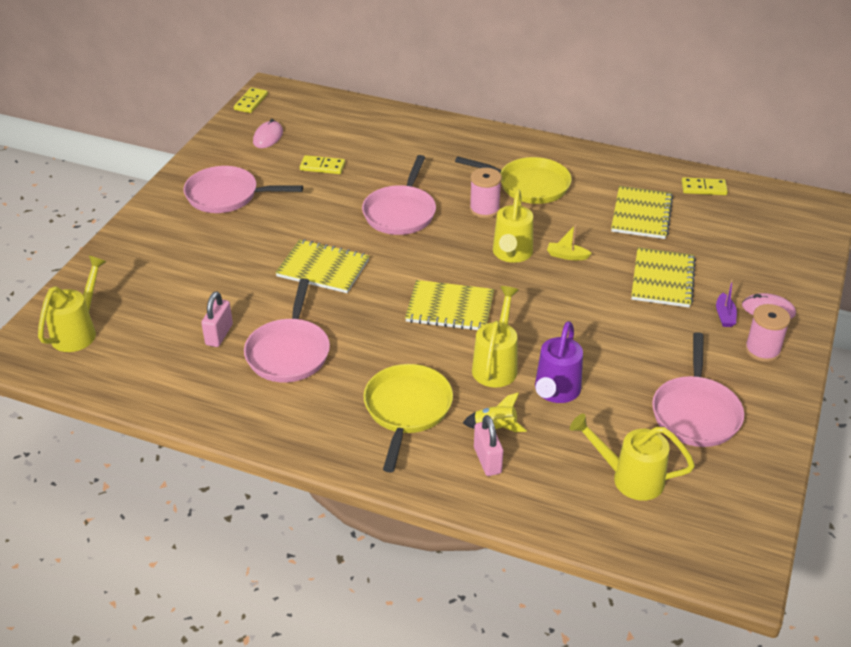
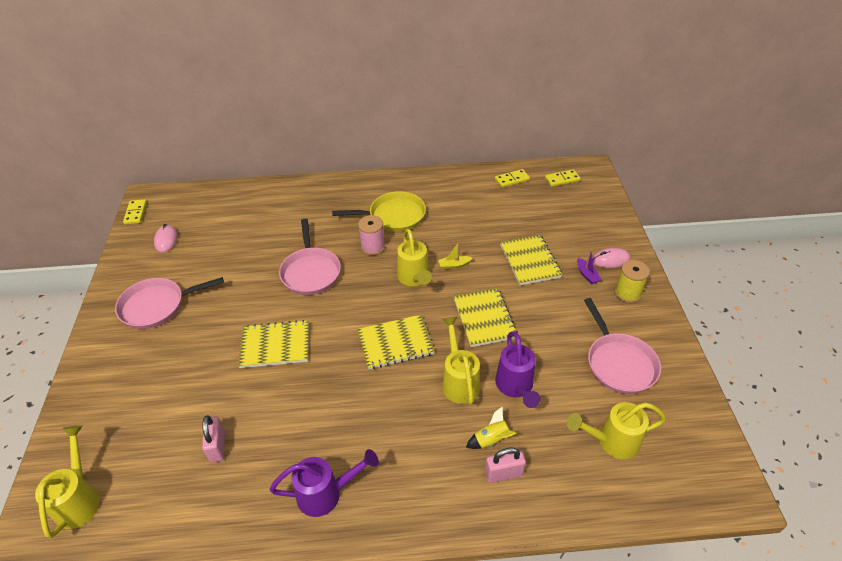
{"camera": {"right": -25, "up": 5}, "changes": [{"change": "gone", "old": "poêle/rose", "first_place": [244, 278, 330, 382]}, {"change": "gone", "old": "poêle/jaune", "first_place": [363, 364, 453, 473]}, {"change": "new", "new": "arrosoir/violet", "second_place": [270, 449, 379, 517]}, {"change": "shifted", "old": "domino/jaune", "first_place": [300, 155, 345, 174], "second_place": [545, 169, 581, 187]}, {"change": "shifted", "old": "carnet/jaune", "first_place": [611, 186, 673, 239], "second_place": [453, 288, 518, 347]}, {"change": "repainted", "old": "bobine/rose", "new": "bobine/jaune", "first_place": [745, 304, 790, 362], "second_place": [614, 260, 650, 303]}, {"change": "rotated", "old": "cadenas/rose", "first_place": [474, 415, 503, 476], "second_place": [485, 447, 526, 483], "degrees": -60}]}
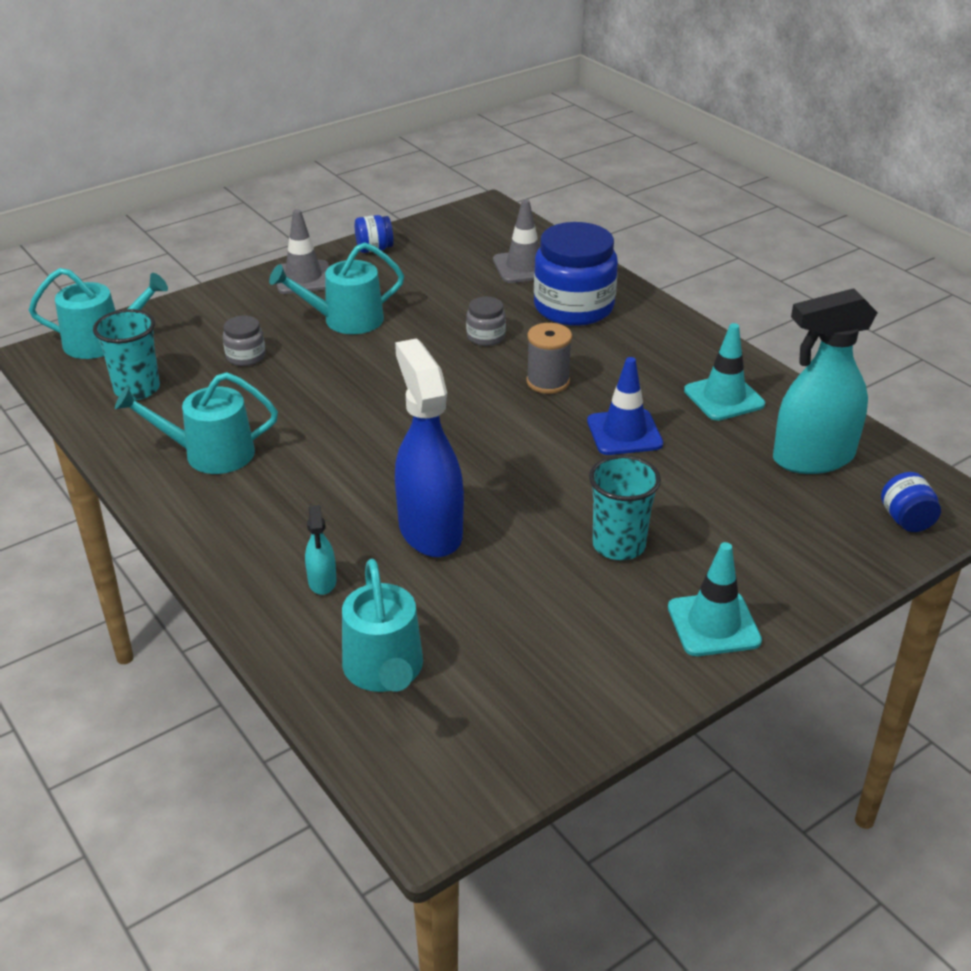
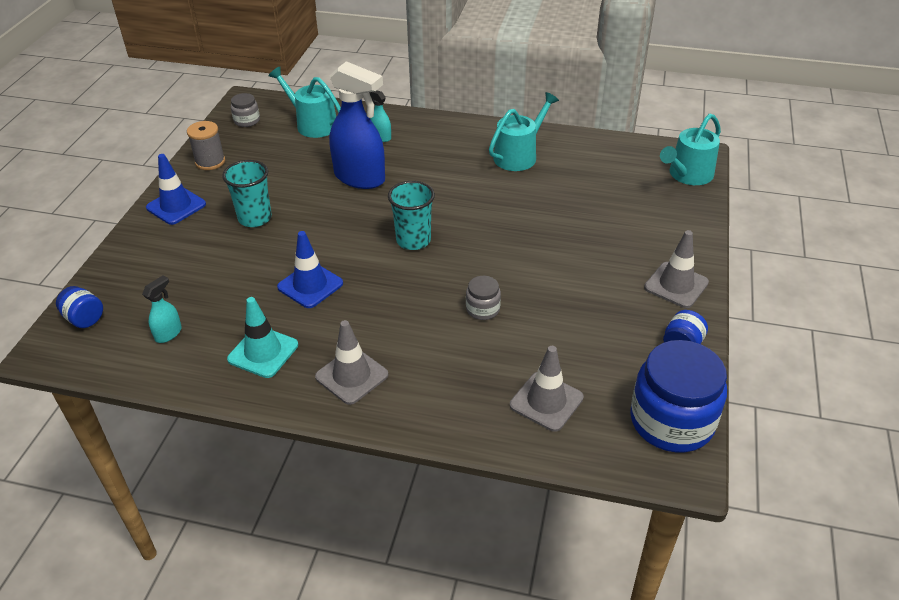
{"camera": {"right": 140, "up": 5}, "changes": [{"change": "gone", "old": "arrosoir/turquoise", "first_place": [269, 242, 404, 334]}, {"change": "new", "new": "cône de chantier/gris", "second_place": [315, 320, 388, 405]}, {"change": "shifted", "old": "gobelet/turquoise", "first_place": [93, 309, 160, 400], "second_place": [388, 181, 435, 250]}, {"change": "shifted", "old": "bocal/gris", "first_place": [223, 316, 265, 366], "second_place": [231, 93, 260, 127]}, {"change": "shifted", "old": "bobine/gris", "first_place": [526, 323, 572, 394], "second_place": [187, 121, 225, 170]}, {"change": "shifted", "old": "bocal/bleu", "first_place": [534, 222, 618, 326], "second_place": [630, 340, 727, 452]}, {"change": "repainted", "old": "cône de chantier/turquoise", "new": "cône de chantier/bleu", "first_place": [668, 542, 762, 656], "second_place": [146, 154, 206, 225]}, {"change": "scaled", "old": "vaporisateur/turquoise", "first_place": [773, 288, 878, 474], "second_place": [142, 275, 182, 343], "factor": 0.45}]}
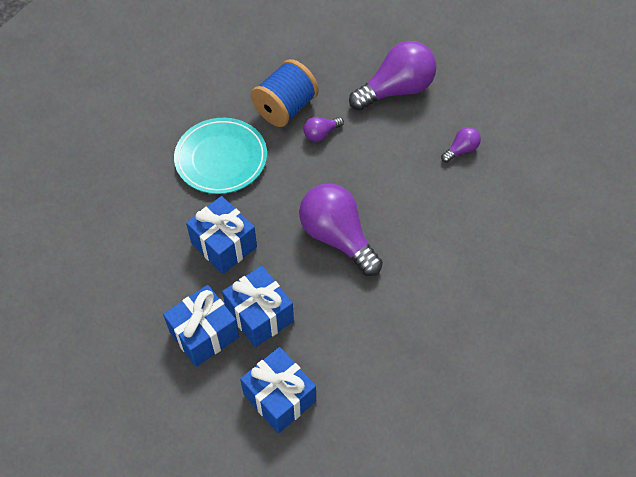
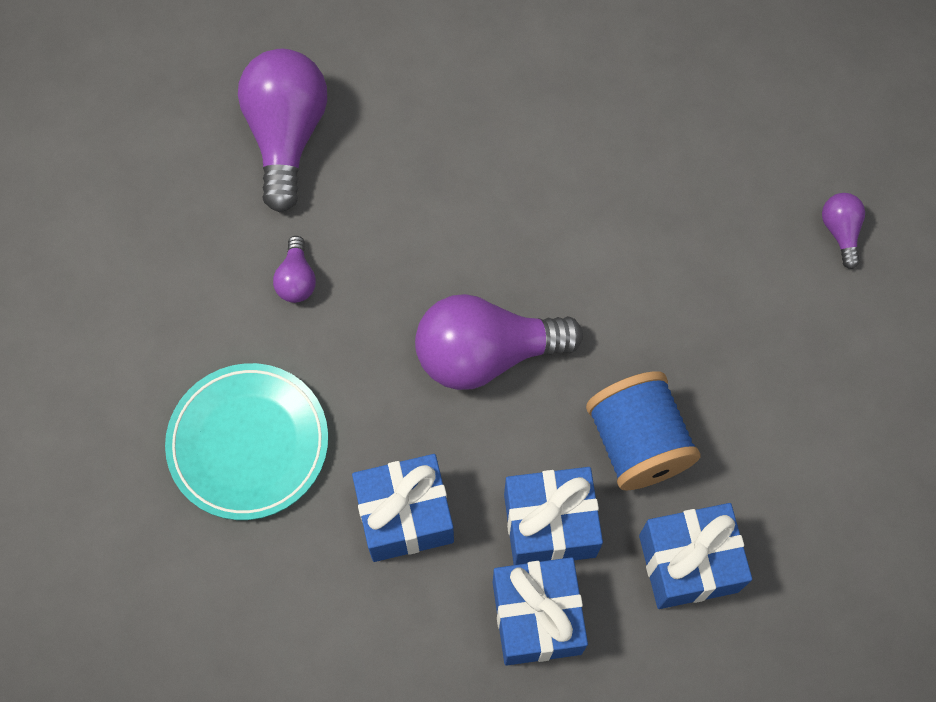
{"camera": {"right": -60, "up": 10}, "changes": [{"change": "shifted", "old": "bobine/bleu", "first_place": [251, 59, 319, 127], "second_place": [586, 371, 701, 490]}, {"change": "shifted", "old": "ampoule/violet", "first_place": [441, 127, 481, 163], "second_place": [822, 193, 865, 269]}]}
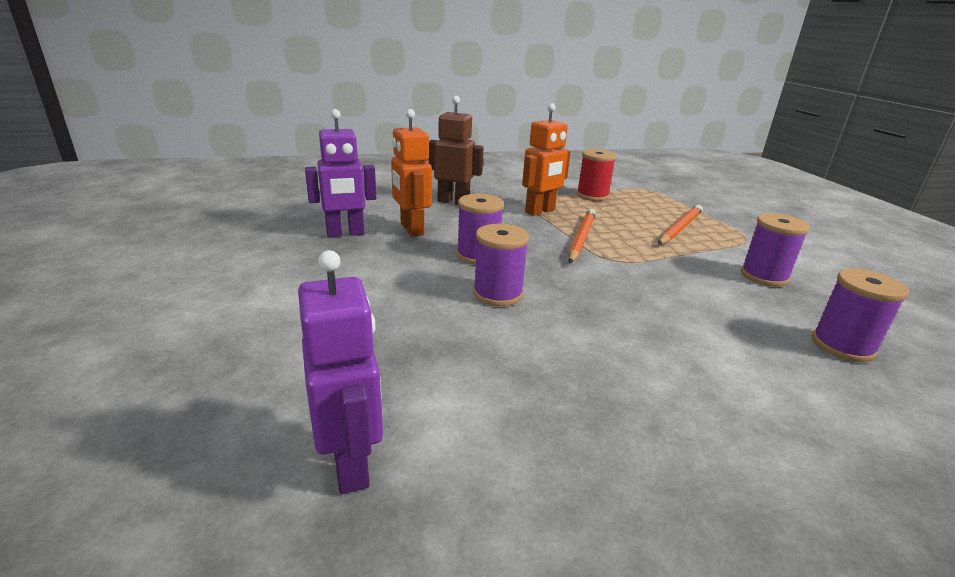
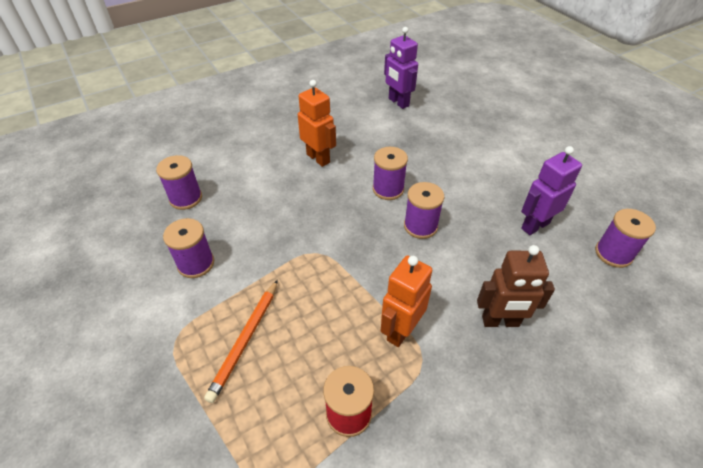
{"camera": {"right": 165, "up": 20}, "changes": [{"change": "gone", "old": "crayon/orange", "first_place": [568, 209, 596, 263]}, {"change": "new", "new": "bobine/violet", "second_place": [595, 209, 656, 268]}, {"change": "shifted", "old": "robot/orange", "first_place": [391, 109, 432, 237], "second_place": [298, 80, 336, 167]}]}
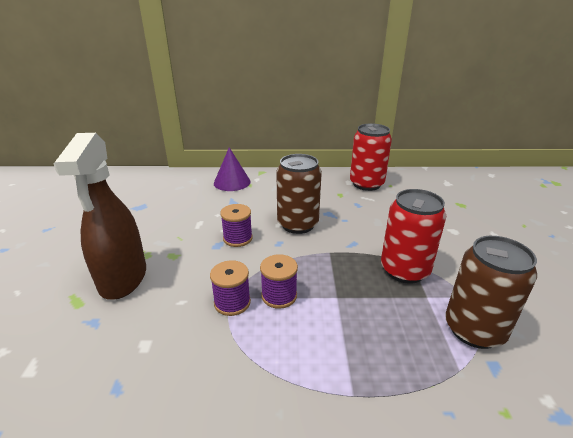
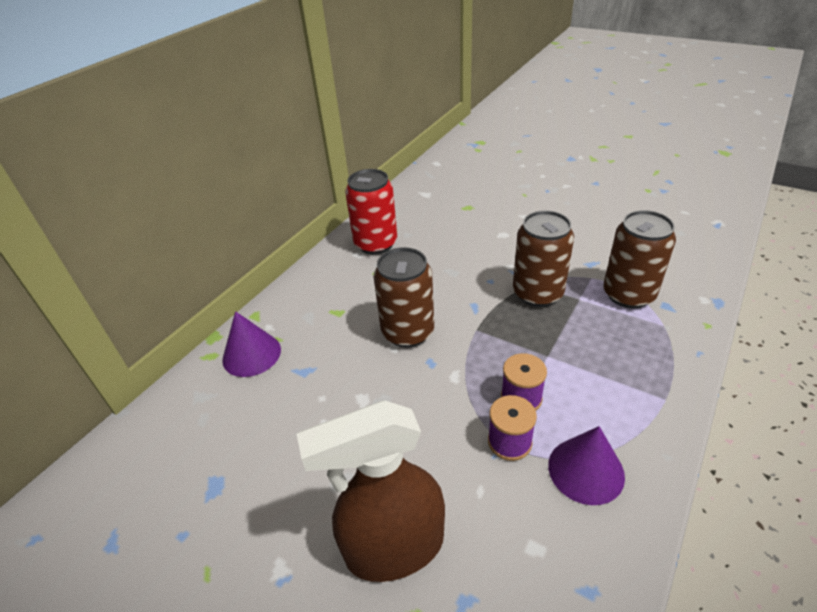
{"camera": {"right": -55, "up": 10}, "changes": [{"change": "gone", "old": "bobine/violet", "first_place": [220, 204, 253, 247]}, {"change": "new", "new": "cône/violet", "second_place": [548, 426, 625, 505]}, {"change": "repainted", "old": "canette/rouge", "new": "canette/marron", "first_place": [381, 189, 446, 284], "second_place": [513, 210, 574, 307]}, {"change": "rotated", "old": "vaporisateur/marron", "first_place": [54, 133, 146, 300], "second_place": [297, 401, 445, 582], "degrees": 135}]}
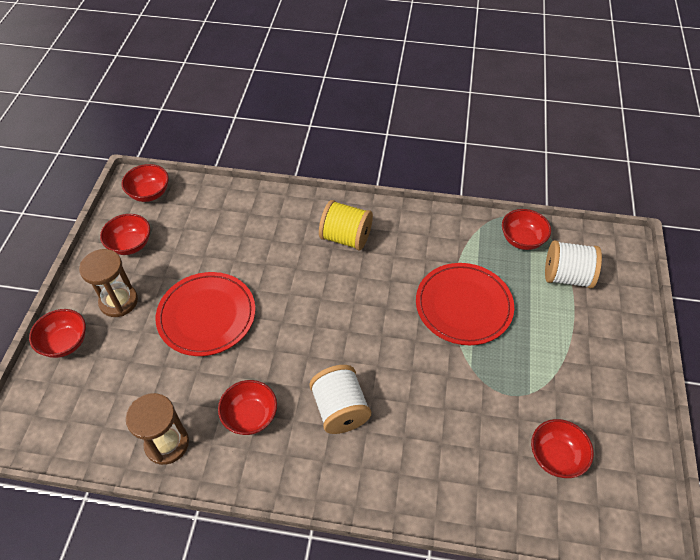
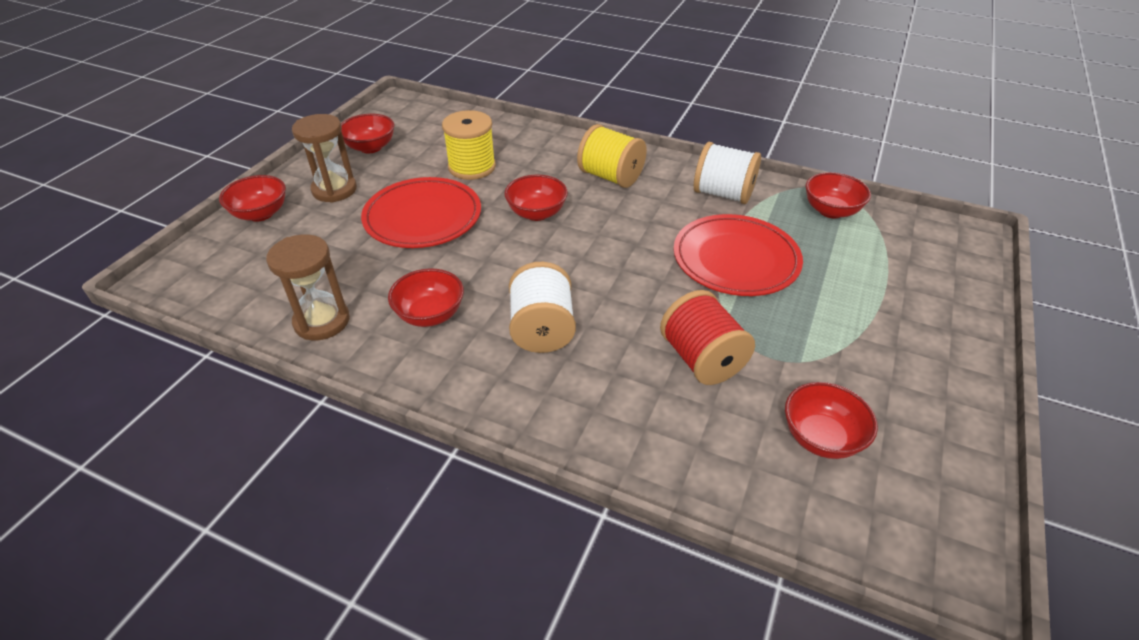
{"camera": {"right": 15, "up": -10}, "changes": [{"change": "new", "new": "bobine/jaune", "second_place": [442, 110, 496, 180]}, {"change": "new", "new": "bobine/rouge", "second_place": [660, 290, 755, 385]}, {"change": "shifted", "old": "bol/rouge", "first_place": [122, 164, 169, 202], "second_place": [504, 175, 568, 221]}, {"change": "shifted", "old": "bobine/blanc", "first_place": [545, 240, 602, 289], "second_place": [694, 142, 761, 204]}]}
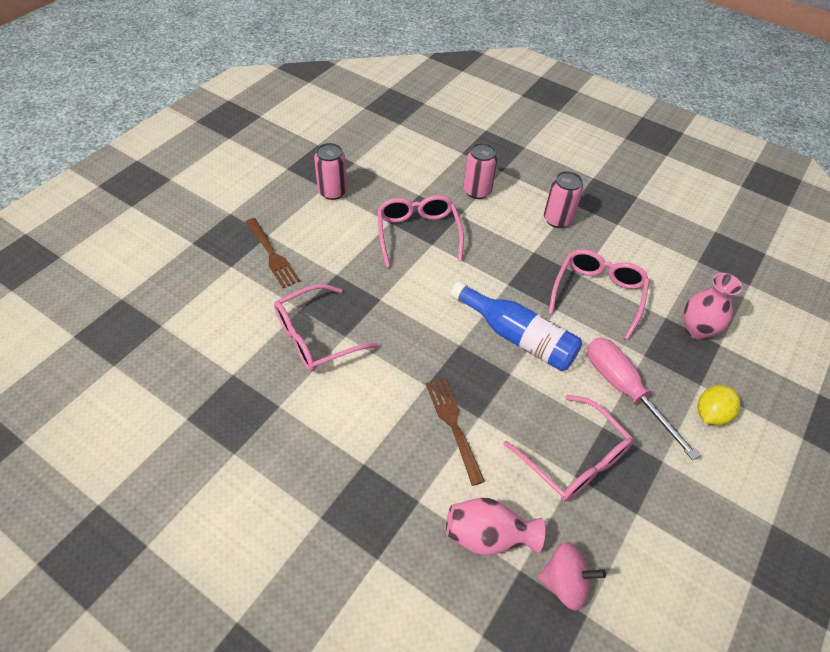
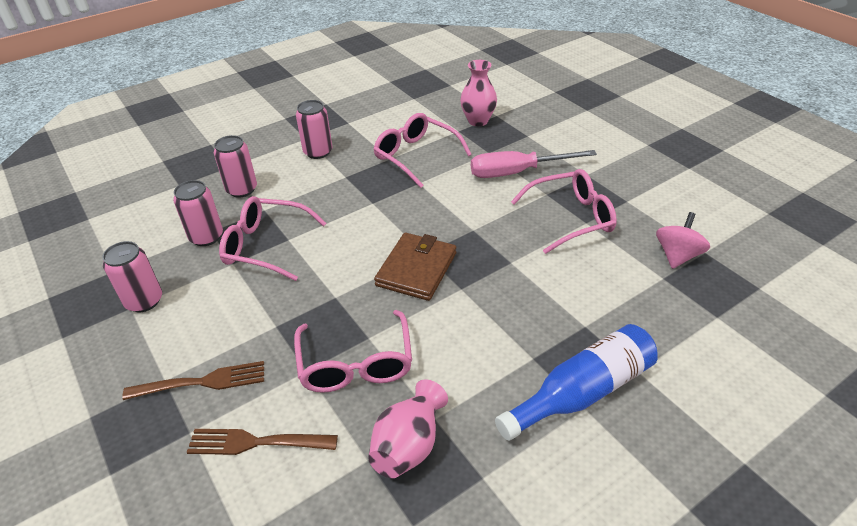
{"camera": {"right": -65, "up": -10}, "changes": [{"change": "gone", "old": "citron/jaune", "first_place": [698, 385, 740, 425]}, {"change": "new", "new": "canette/rose", "second_place": [173, 180, 223, 246]}, {"change": "new", "new": "portefeuille/marron", "second_place": [374, 233, 456, 301]}, {"change": "shifted", "old": "fourchette/marron", "first_place": [426, 378, 485, 486], "second_place": [186, 429, 338, 455]}, {"change": "shifted", "old": "vase/rose", "first_place": [446, 498, 545, 556], "second_place": [368, 379, 448, 478]}, {"change": "shifted", "old": "bouteille/bleu", "first_place": [450, 281, 582, 371], "second_place": [495, 324, 658, 441]}]}
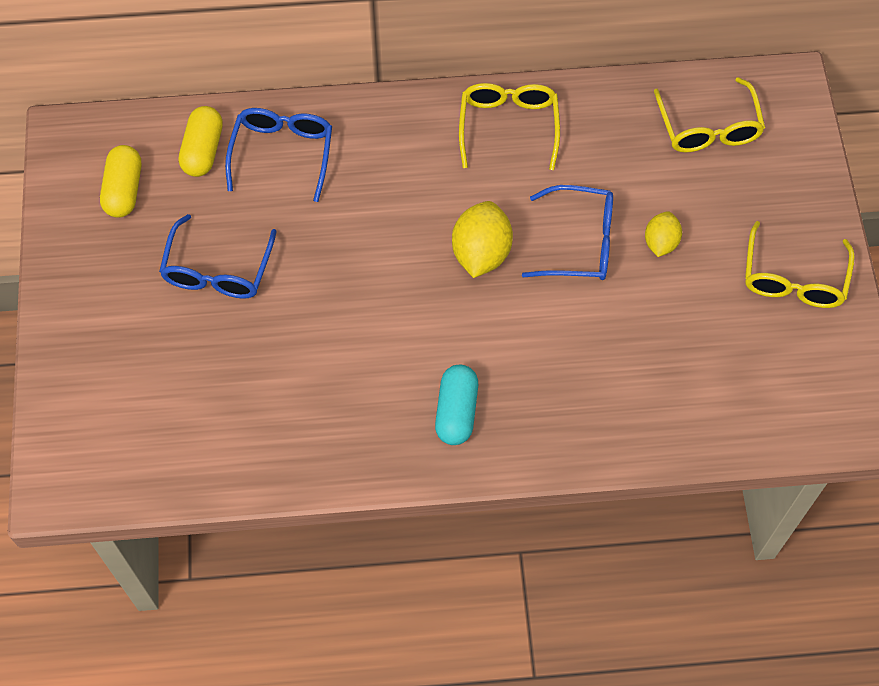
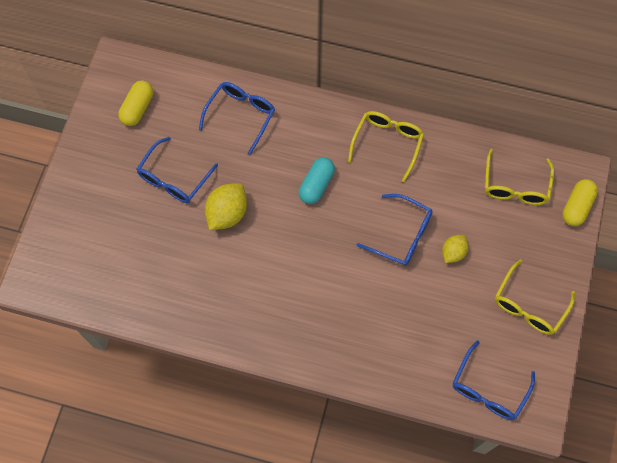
{"camera": {"right": 20, "up": 5}, "changes": [{"change": "new", "new": "lunettes/bleu", "second_place": [453, 340, 535, 420]}, {"change": "shifted", "old": "gélule/jaune", "first_place": [179, 106, 223, 177], "second_place": [562, 179, 598, 226]}, {"change": "shifted", "old": "gélule/turquoise", "first_place": [435, 365, 478, 445], "second_place": [299, 157, 335, 204]}, {"change": "shifted", "old": "citron/jaune", "first_place": [452, 201, 513, 278], "second_place": [205, 183, 247, 230]}]}
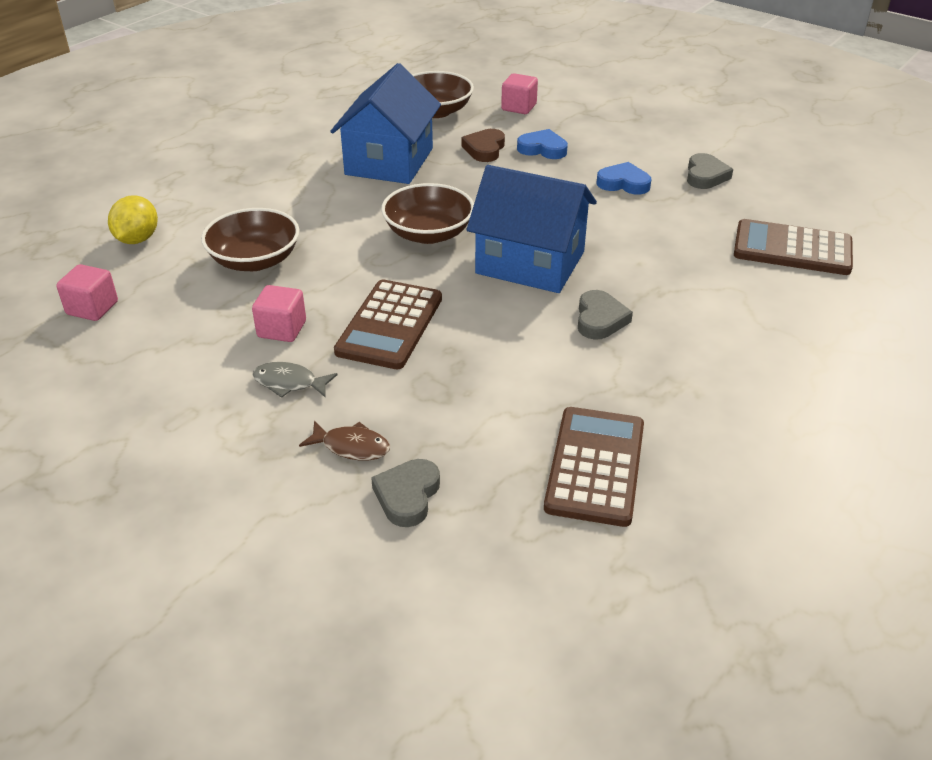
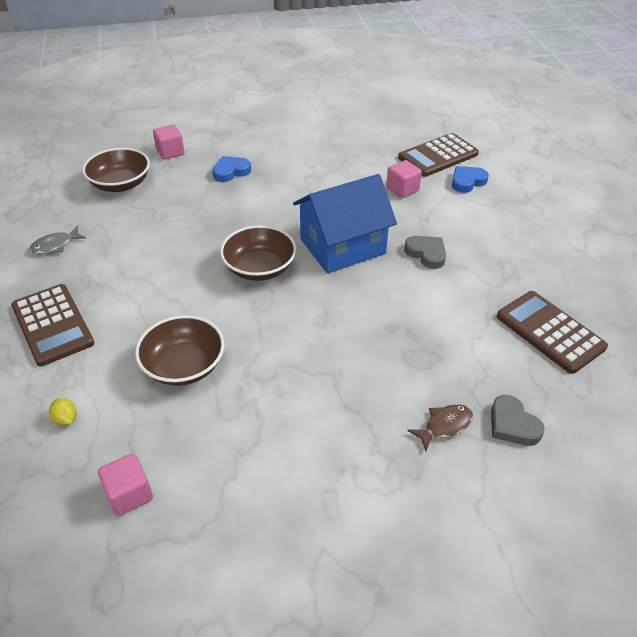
{"camera": {"right": -50, "up": 5}, "changes": [{"change": "gone", "old": "maison/bleu", "first_place": [330, 63, 441, 184]}, {"change": "gone", "old": "cœur/marron", "first_place": [461, 129, 505, 162]}, {"change": "gone", "old": "cœur/gris", "first_place": [687, 153, 733, 189]}, {"change": "shifted", "old": "cube/rose", "first_place": [252, 285, 306, 342], "second_place": [386, 160, 422, 198]}, {"change": "shifted", "old": "poisson/gris", "first_place": [253, 362, 337, 398], "second_place": [29, 226, 86, 254]}, {"change": "shifted", "old": "calculatrice/marron", "first_place": [334, 280, 442, 369], "second_place": [11, 284, 94, 367]}, {"change": "shifted", "old": "cœur/bleu", "first_place": [597, 162, 651, 195], "second_place": [452, 166, 489, 193]}, {"change": "scaled", "old": "citron/jaune", "first_place": [108, 195, 158, 244], "second_place": [49, 398, 77, 425], "factor": 0.55}]}
